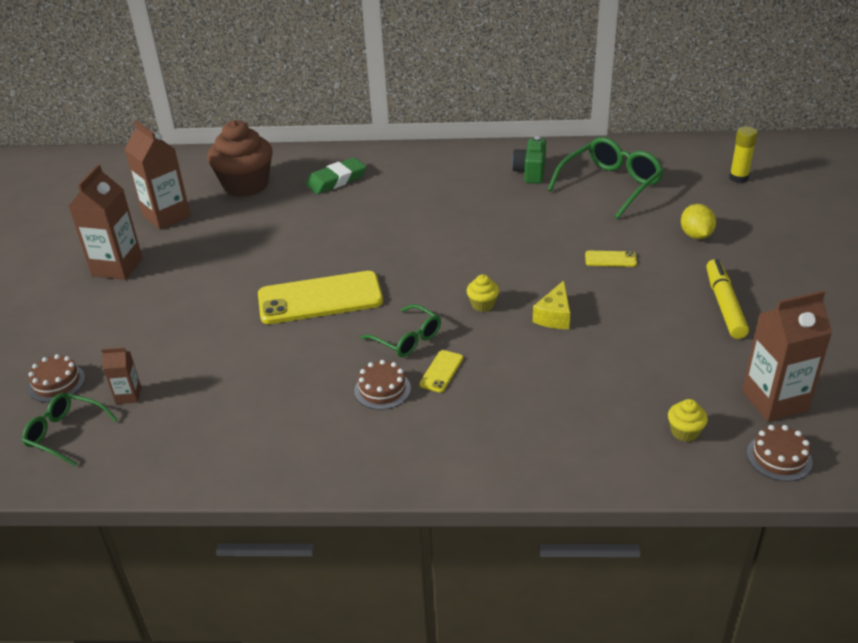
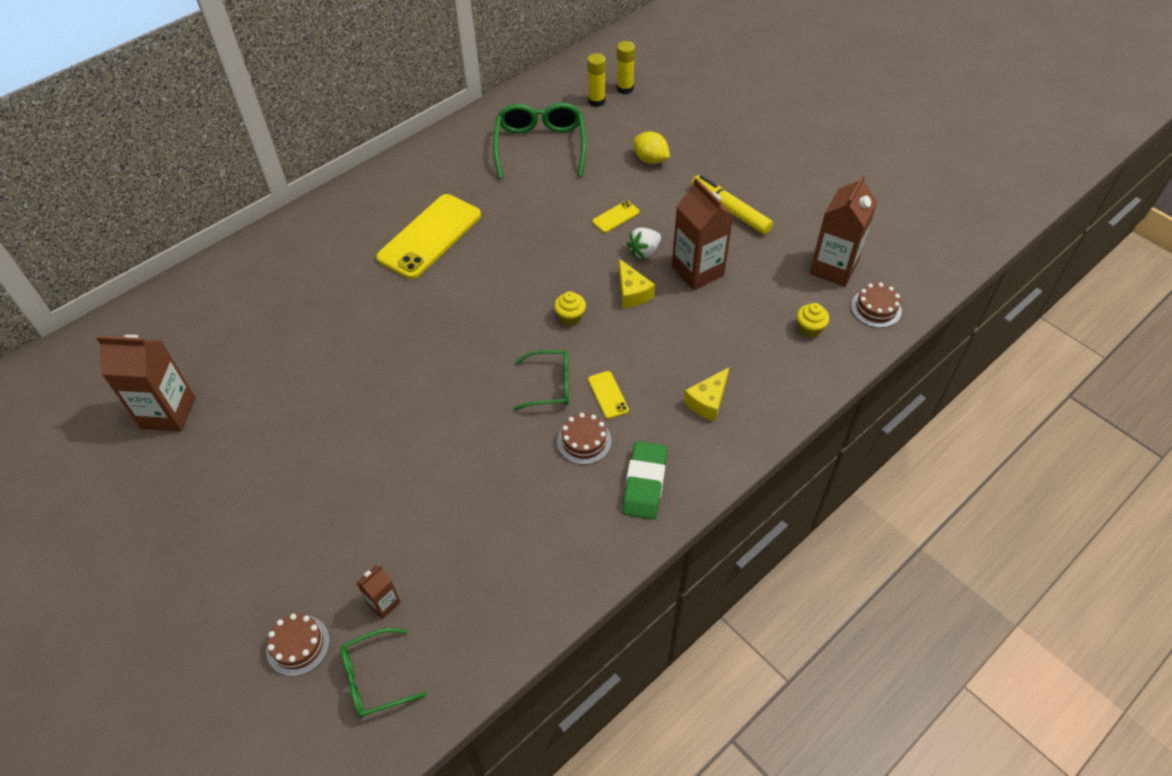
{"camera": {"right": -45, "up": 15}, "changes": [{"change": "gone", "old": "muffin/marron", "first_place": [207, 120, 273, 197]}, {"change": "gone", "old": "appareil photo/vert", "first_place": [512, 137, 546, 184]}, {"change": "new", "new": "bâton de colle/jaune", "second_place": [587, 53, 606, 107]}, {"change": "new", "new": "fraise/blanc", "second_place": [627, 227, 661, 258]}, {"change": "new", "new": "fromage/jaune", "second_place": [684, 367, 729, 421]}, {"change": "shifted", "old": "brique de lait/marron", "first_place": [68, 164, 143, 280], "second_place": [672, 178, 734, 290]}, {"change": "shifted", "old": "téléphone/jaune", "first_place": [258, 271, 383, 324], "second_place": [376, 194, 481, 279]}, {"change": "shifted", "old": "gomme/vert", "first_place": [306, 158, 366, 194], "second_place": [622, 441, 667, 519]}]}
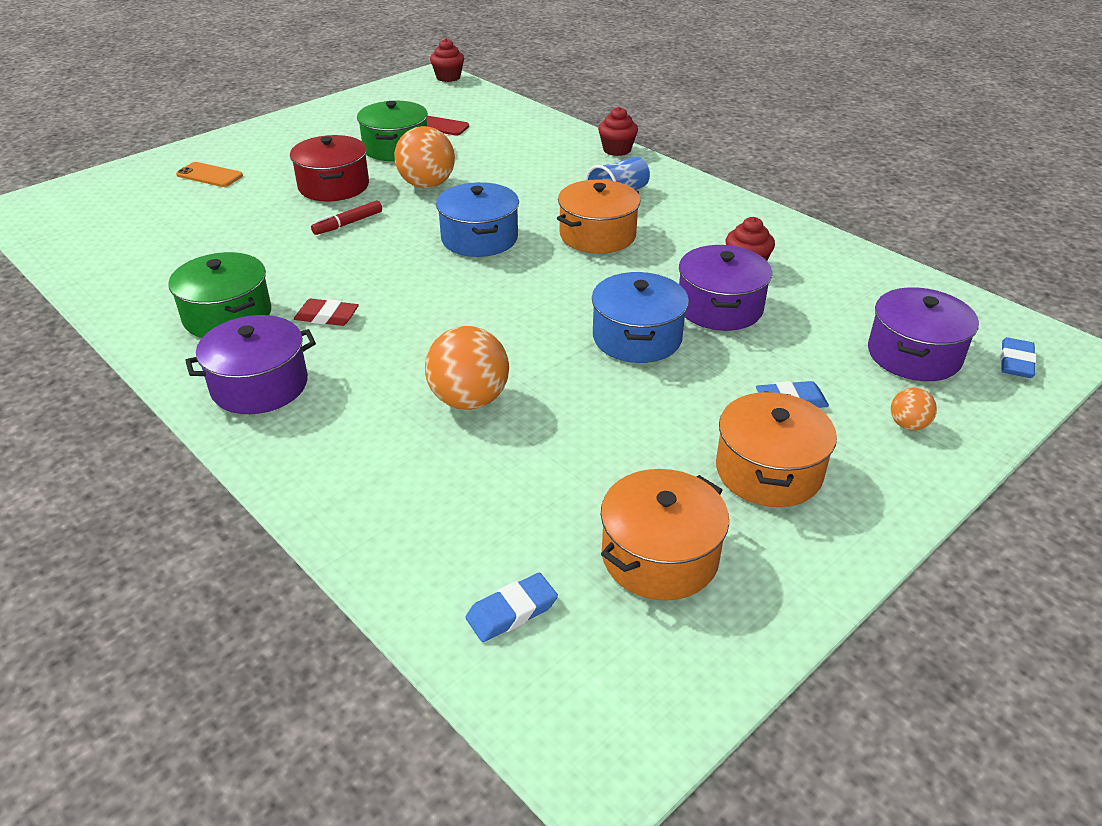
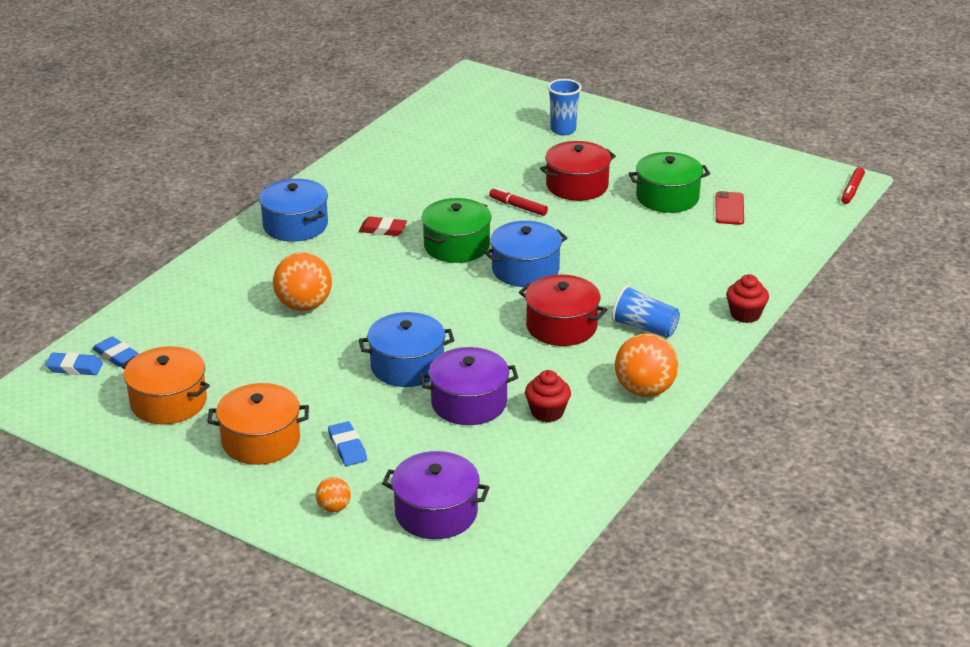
{"camera": {"right": 75, "up": -5}, "changes": [{"change": "shifted", "old": "marmite/vert", "first_place": [168, 252, 271, 338], "second_place": [421, 198, 492, 263]}, {"change": "shifted", "old": "balle/orange", "first_place": [394, 126, 455, 188], "second_place": [615, 334, 678, 397]}, {"change": "shifted", "old": "gomme/bleu", "first_place": [1001, 337, 1036, 378], "second_place": [45, 352, 103, 375]}, {"change": "swapped", "old": "téléphone/orange", "new": "gobelet/bleu", "first_place": [176, 162, 243, 187], "second_place": [548, 79, 582, 135]}, {"change": "swapped", "old": "muffin/rouge", "new": "feutre/rouge", "first_place": [430, 39, 464, 82], "second_place": [841, 167, 865, 204]}, {"change": "repainted", "old": "marmite/violet", "new": "marmite/bleu", "first_place": [185, 315, 316, 414], "second_place": [259, 179, 328, 242]}, {"change": "repainted", "old": "marmite/orange", "new": "marmite/rouge", "first_place": [557, 179, 640, 254], "second_place": [519, 275, 607, 346]}, {"change": "rotated", "old": "gomme/rouge", "first_place": [294, 299, 359, 326], "second_place": [359, 216, 407, 236], "degrees": -75}]}
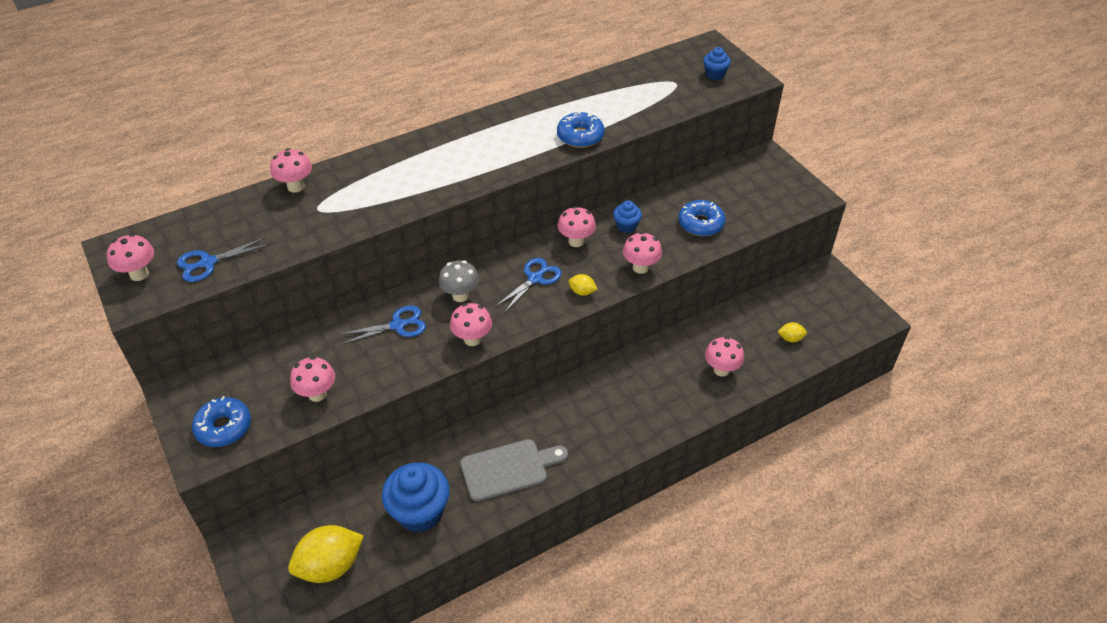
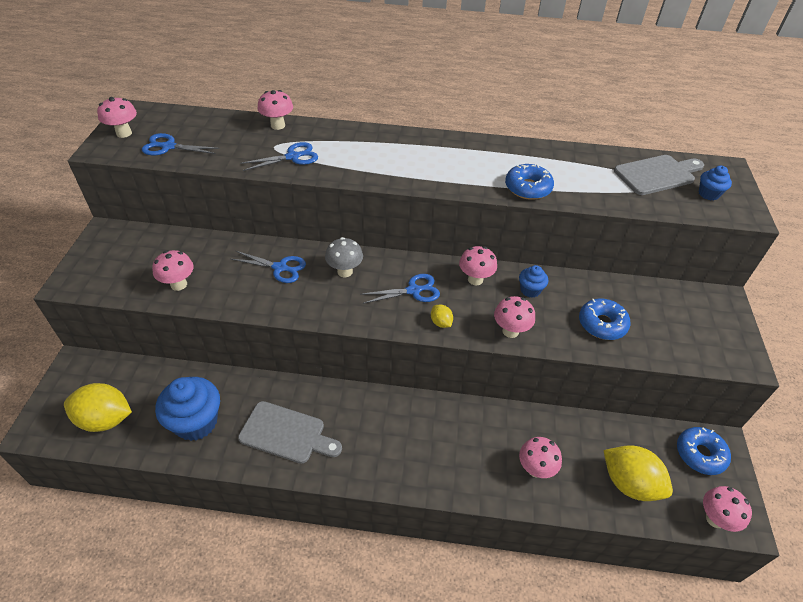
{"camera": {"right": 35, "up": 0}, "changes": [{"change": "new", "new": "ciseaux/bleu", "second_place": [240, 142, 318, 171]}, {"change": "new", "new": "planche à découper/gris", "second_place": [614, 155, 704, 195]}, {"change": "shifted", "old": "beignet/bleu", "first_place": [192, 396, 251, 447], "second_place": [677, 427, 731, 475]}, {"change": "shifted", "old": "champignon/rose", "first_place": [450, 303, 492, 346], "second_place": [703, 486, 752, 532]}, {"change": "scaled", "old": "citron/jaune", "first_place": [778, 322, 807, 342], "second_place": [603, 445, 673, 501], "factor": 2.21}]}
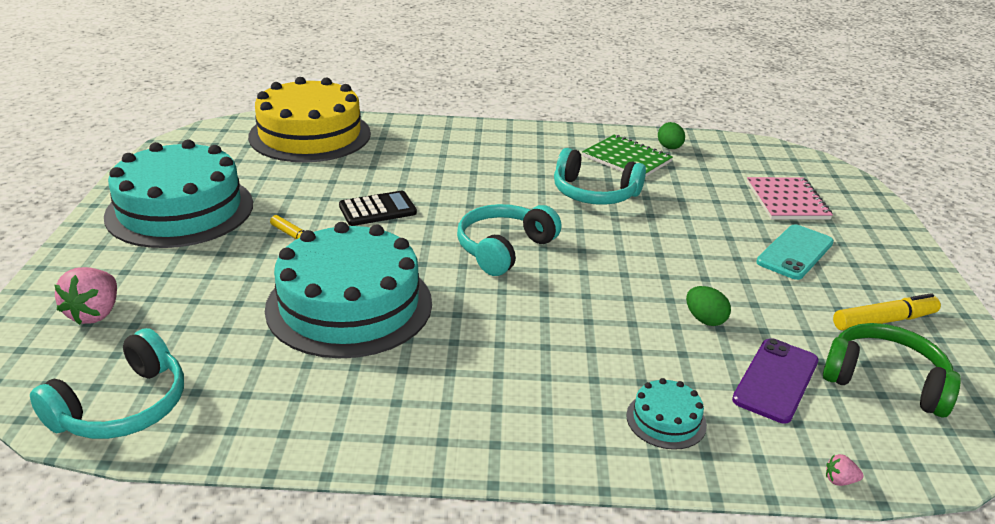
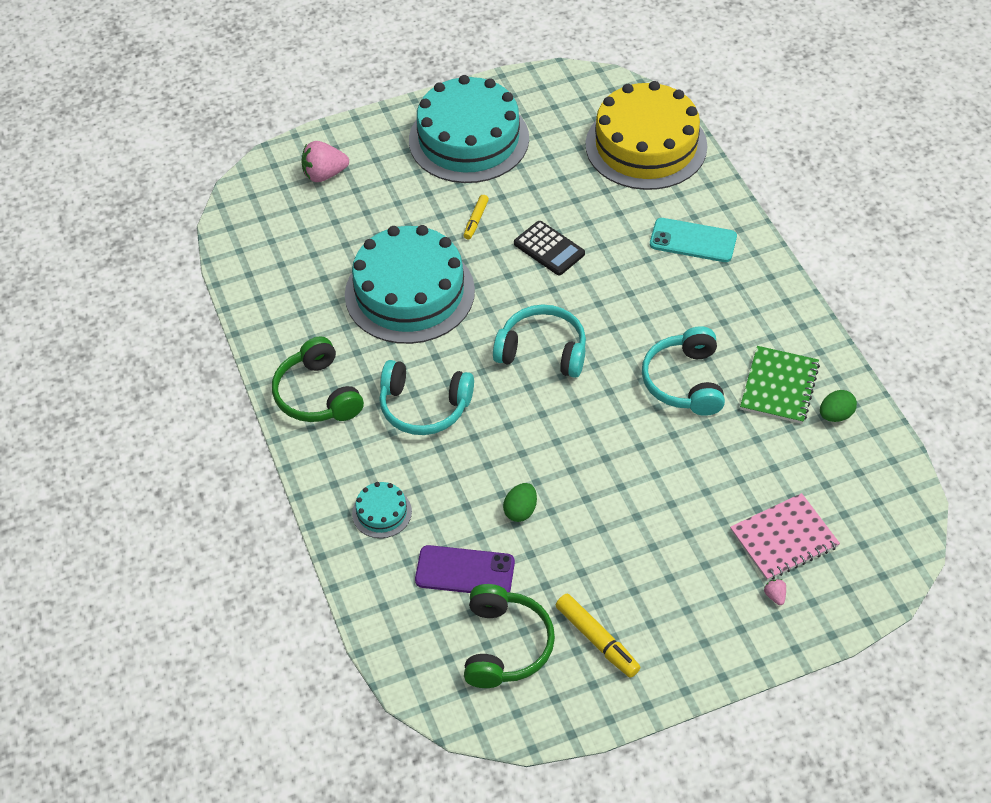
{"camera": {"right": 70, "up": 20}, "changes": [{"change": "new", "new": "casque audio/vert", "second_place": [272, 336, 364, 422]}, {"change": "shifted", "old": "casque audio/turquoise", "first_place": [30, 328, 184, 439], "second_place": [379, 360, 474, 435]}, {"change": "shifted", "old": "téléphone/turquoise", "first_place": [756, 224, 834, 280], "second_place": [650, 218, 737, 262]}, {"change": "shifted", "old": "fraise/rose", "first_place": [826, 454, 864, 486], "second_place": [764, 579, 786, 605]}]}
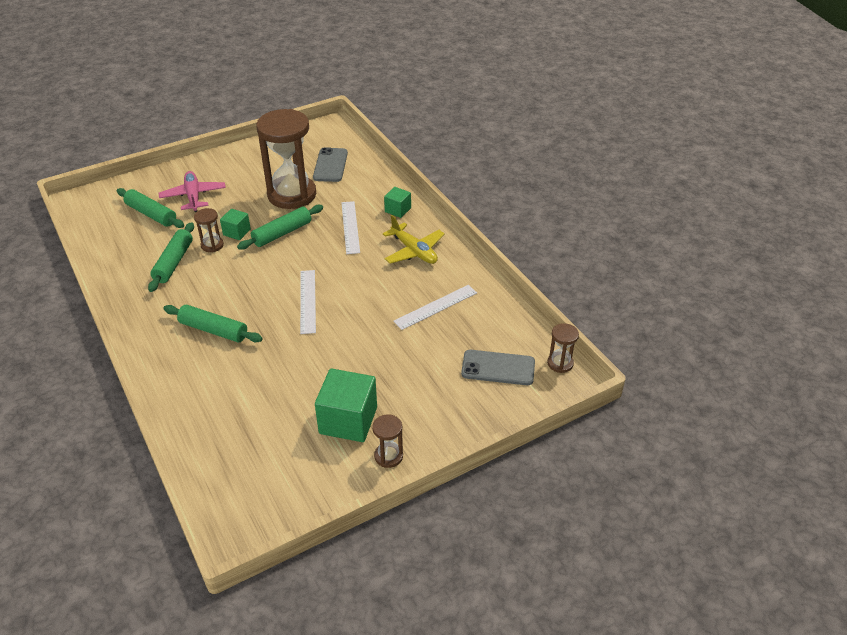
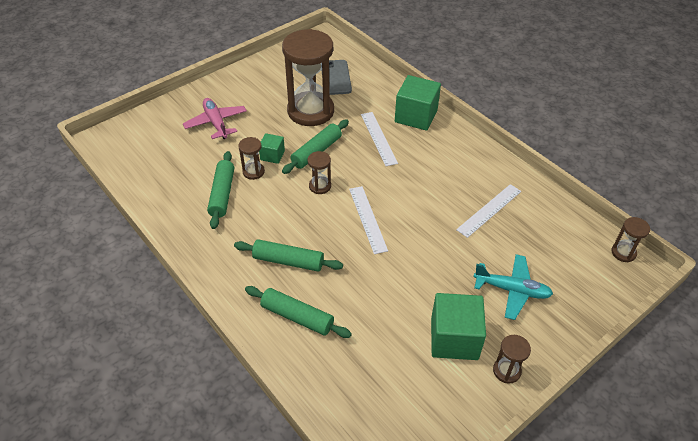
{"camera": {"right": -10, "up": 5}, "changes": [{"change": "gone", "old": "avion/jaune", "first_place": [383, 215, 445, 264]}, {"change": "gone", "old": "téléphone/gris", "first_place": [461, 350, 535, 385]}, {"change": "new", "new": "sablier/marron", "second_place": [308, 151, 331, 194]}, {"change": "new", "new": "avion/turquoise", "second_place": [473, 254, 553, 320]}, {"change": "shifted", "old": "rouleau à pâtisserie/vert", "first_place": [117, 188, 184, 228], "second_place": [245, 286, 352, 338]}, {"change": "scaled", "old": "cube/vert", "first_place": [384, 187, 411, 218], "second_place": [395, 75, 441, 131], "factor": 1.87}]}
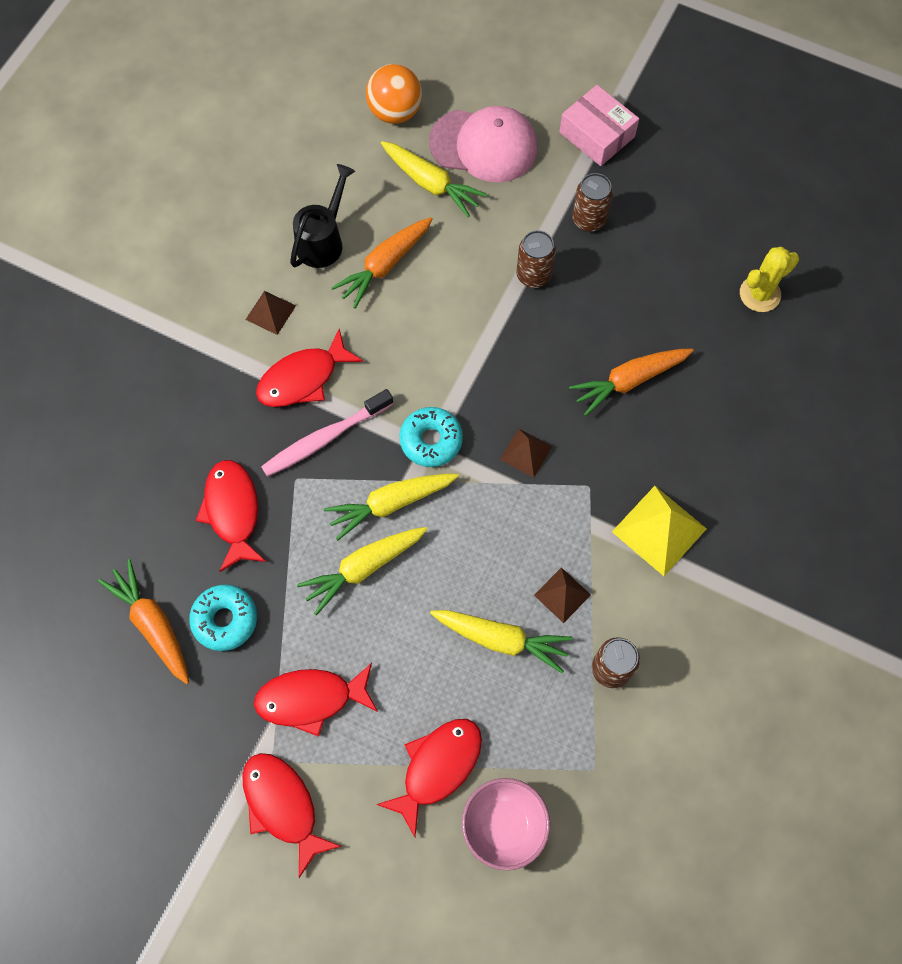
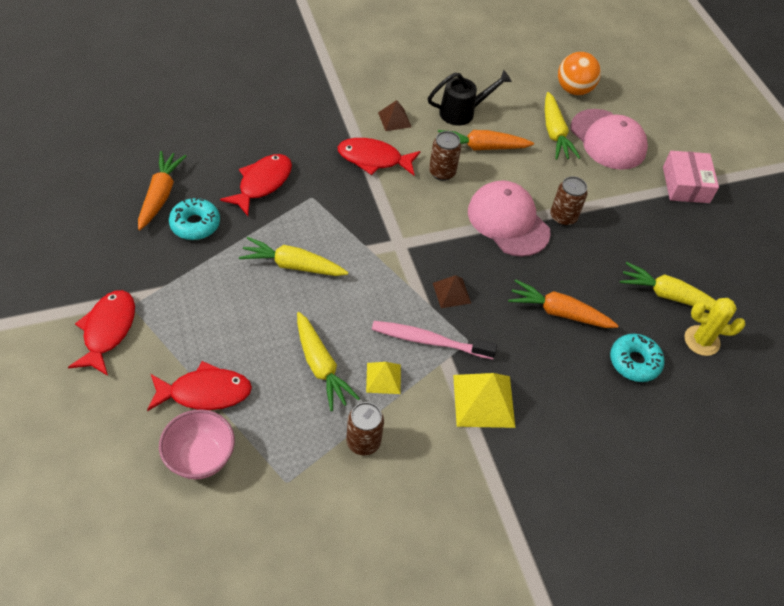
{"camera": {"right": 40, "up": -15}, "changes": [{"change": "gone", "old": "poisson/rouge", "first_place": [254, 663, 378, 737]}, {"change": "new", "new": "casquette/rose", "second_place": [468, 180, 551, 257]}, {"change": "shifted", "old": "brosse à dents/rose", "first_place": [261, 389, 393, 477], "second_place": [372, 321, 497, 359]}, {"change": "shifted", "old": "carotte/jaune", "first_place": [324, 474, 459, 541], "second_place": [620, 262, 716, 311]}, {"change": "shifted", "old": "beignet/turquoise", "first_place": [399, 407, 463, 467], "second_place": [610, 334, 665, 382]}, {"change": "shifted", "old": "canette/marron", "first_place": [572, 173, 613, 232], "second_place": [429, 131, 461, 181]}, {"change": "repainted", "old": "pyramide/marron", "new": "pyramide/jaune", "first_place": [534, 567, 591, 623], "second_place": [366, 362, 401, 394]}]}
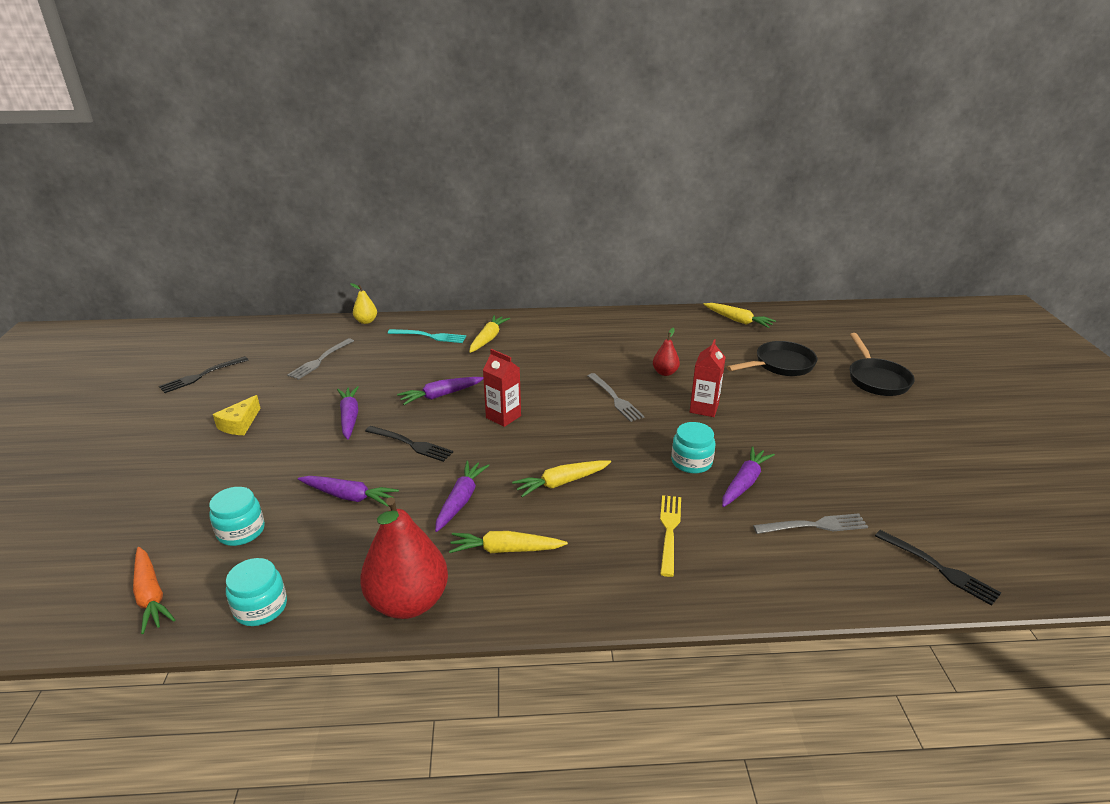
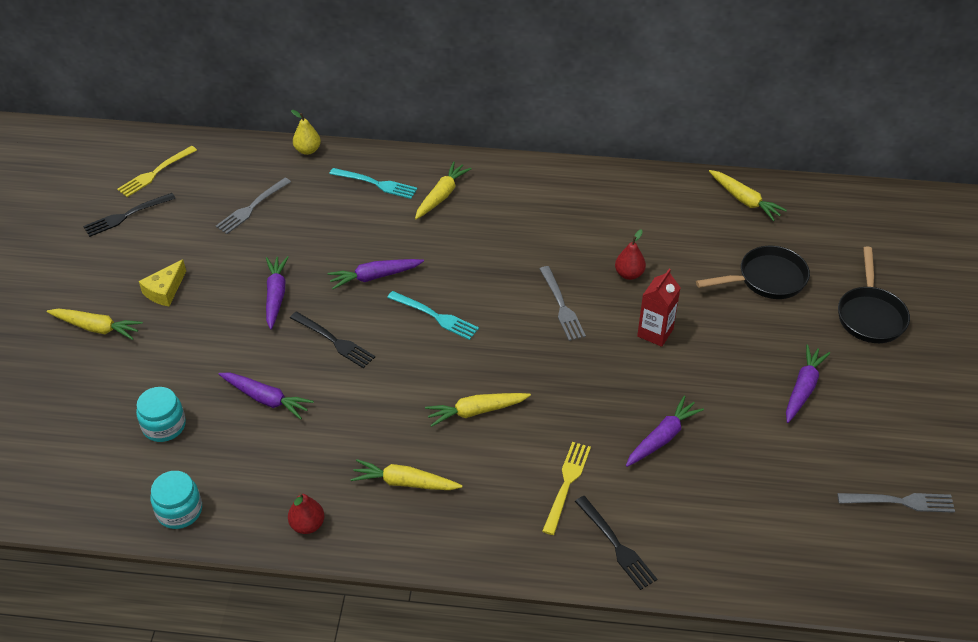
{"camera": {"right": 10, "up": 15}, "changes": [{"change": "gone", "old": "carotte/orange", "first_place": [133, 547, 175, 634]}, {"change": "gone", "old": "bocal/turquoise", "first_place": [671, 422, 715, 473]}, {"change": "new", "new": "carotte/jaune", "second_place": [47, 308, 143, 340]}, {"change": "new", "new": "fourchette/jaune", "second_place": [117, 146, 197, 197]}, {"change": "shifted", "old": "carotte/violet", "first_place": [435, 461, 489, 532], "second_place": [786, 345, 830, 423]}, {"change": "shifted", "old": "fourchette/gris", "first_place": [753, 513, 868, 534], "second_place": [837, 493, 955, 513]}, {"change": "shifted", "old": "fourchette/noir", "first_place": [875, 530, 1001, 606], "second_place": [575, 496, 657, 590]}, {"change": "swapped", "old": "brique de lait/rouge", "new": "fourchette/turquoise", "first_place": [483, 349, 521, 427], "second_place": [387, 291, 479, 340]}, {"change": "scaled", "old": "poire/rouge", "first_place": [360, 497, 448, 619], "second_place": [288, 492, 325, 534], "factor": 0.48}]}
